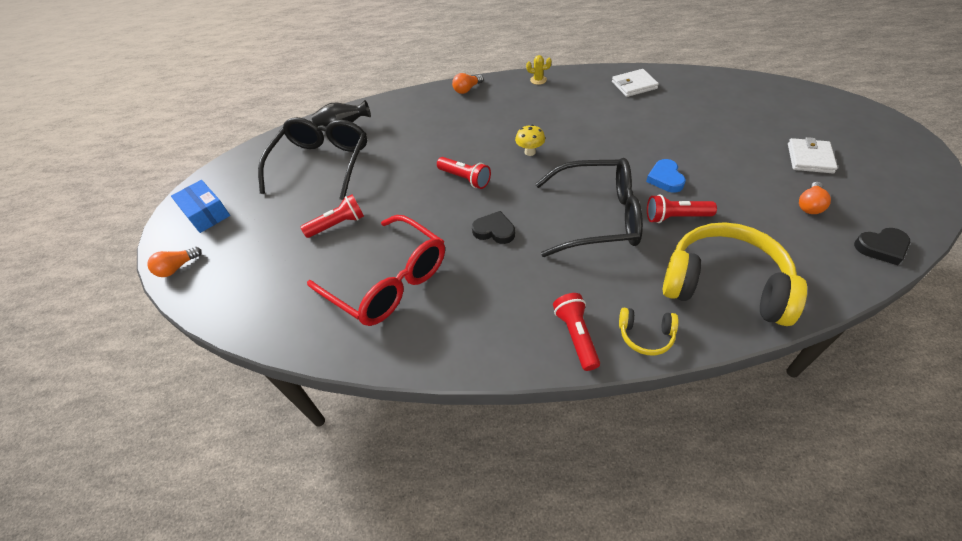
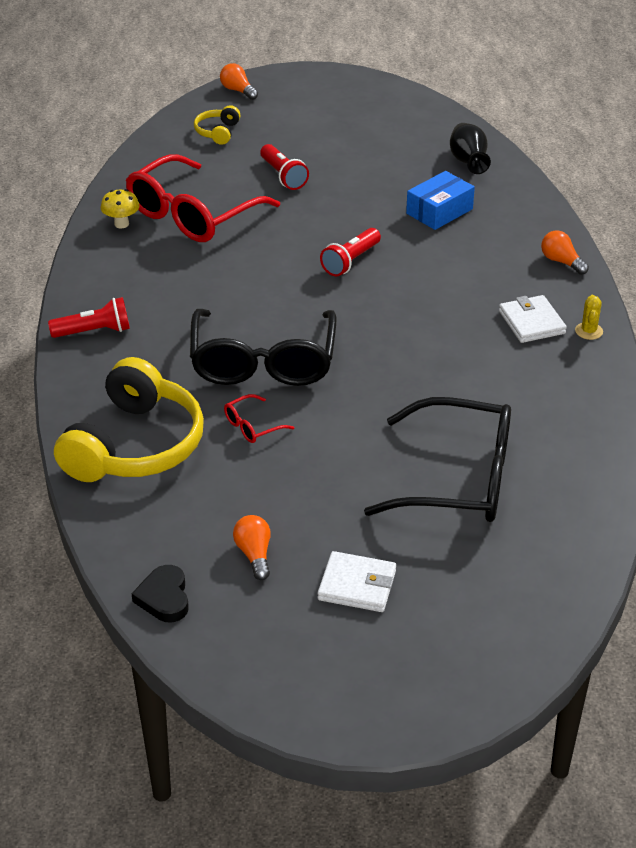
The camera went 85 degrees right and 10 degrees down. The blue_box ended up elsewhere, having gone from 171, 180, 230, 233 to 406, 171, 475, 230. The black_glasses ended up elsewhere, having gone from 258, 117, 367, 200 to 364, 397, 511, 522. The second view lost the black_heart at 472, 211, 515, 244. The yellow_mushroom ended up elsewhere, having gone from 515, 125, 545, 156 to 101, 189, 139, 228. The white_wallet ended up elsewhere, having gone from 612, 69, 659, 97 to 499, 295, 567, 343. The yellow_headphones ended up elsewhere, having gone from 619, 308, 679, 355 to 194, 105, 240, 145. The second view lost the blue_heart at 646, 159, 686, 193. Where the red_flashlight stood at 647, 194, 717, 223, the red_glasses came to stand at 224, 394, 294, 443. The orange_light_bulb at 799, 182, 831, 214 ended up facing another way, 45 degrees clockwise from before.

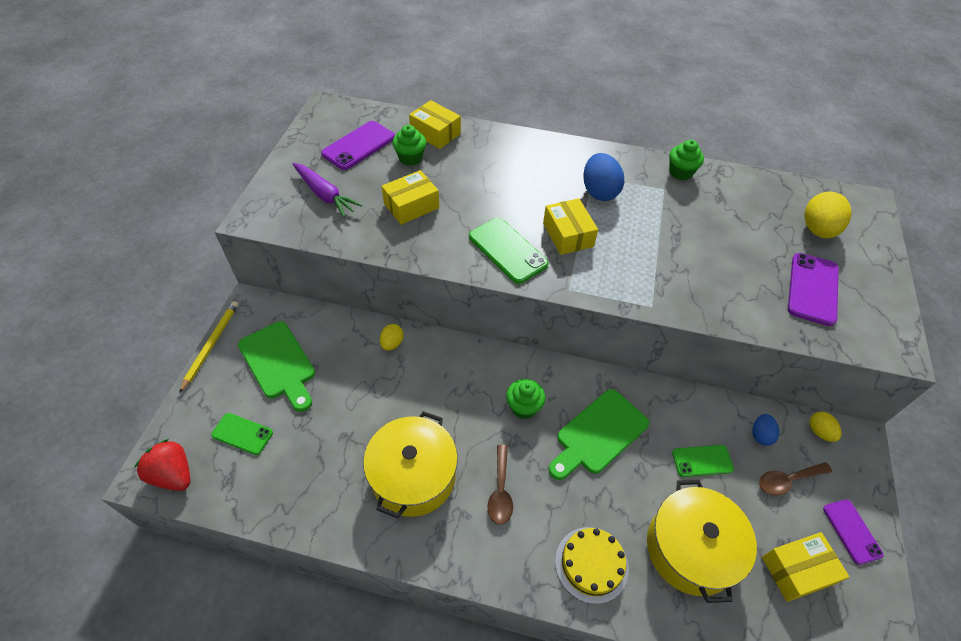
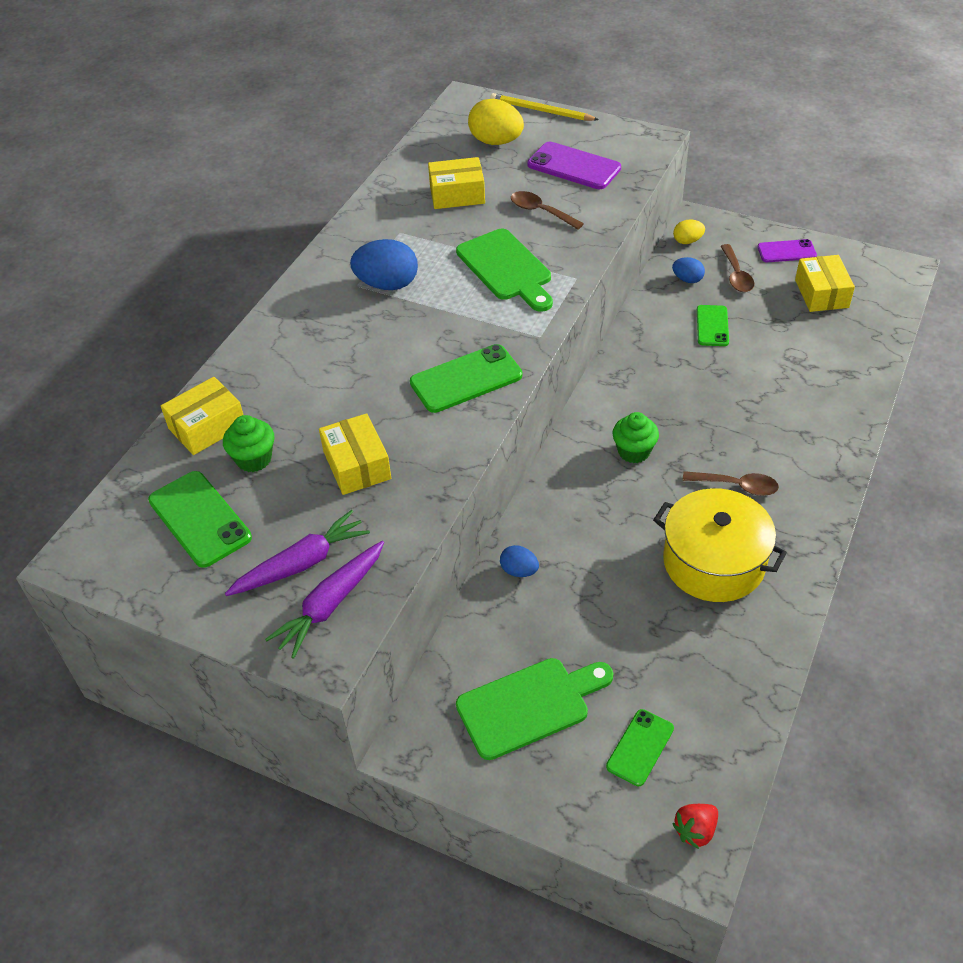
The camera went 75 degrees left and 5 degrees down. The size of the red_strawberry at 134, 439, 191, 491 changed by a factor of 0.66. The yellow_pencil ended up elsewhere, having gone from 179, 301, 238, 393 to 490, 93, 599, 121. What was the purple_phone at 321, 121, 395, 170 turned into the green_phone at 148, 471, 252, 568. What was the yellow_egg at 380, 324, 404, 351 turned into the blue_egg at 500, 545, 539, 577. The yellow_box ended up elsewhere, having gone from 543, 198, 598, 255 to 428, 157, 485, 209. The green_cutting_board ended up elsewhere, having gone from 548, 389, 649, 480 to 456, 229, 553, 312. The second view lost the yellow_cake at 555, 527, 629, 604. The second view lost the yellow_pot at 647, 480, 757, 603. The second view lost the green_cupcake at 669, 140, 704, 180. The second view gained the purple_carrot at 265, 541, 384, 659. The second view gained the brown_spoon at 511, 191, 584, 229.

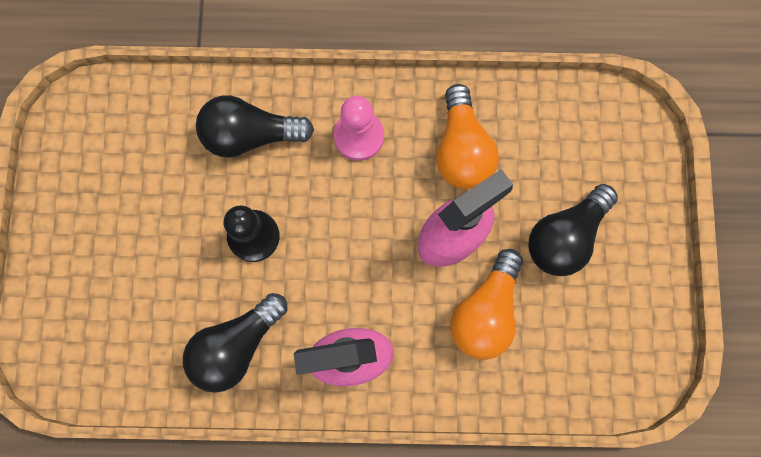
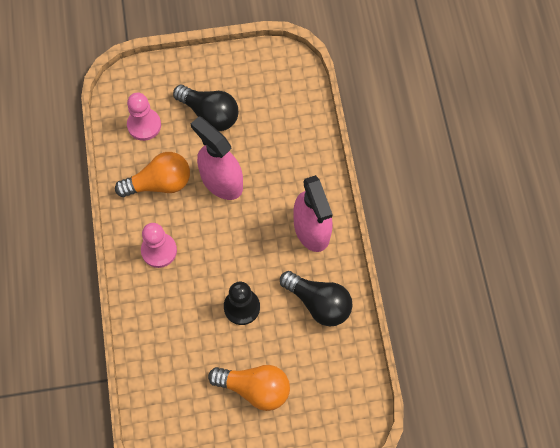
The camera went 100 degrees left and 10 degrees down. The second view lost the black_light_bulb at 196, 96, 314, 158. The orange_light_bulb ended up elsewhere, having gone from 450, 249, 523, 360 to 208, 365, 290, 411. The second view gained the pink_pawn at 127, 92, 161, 141.

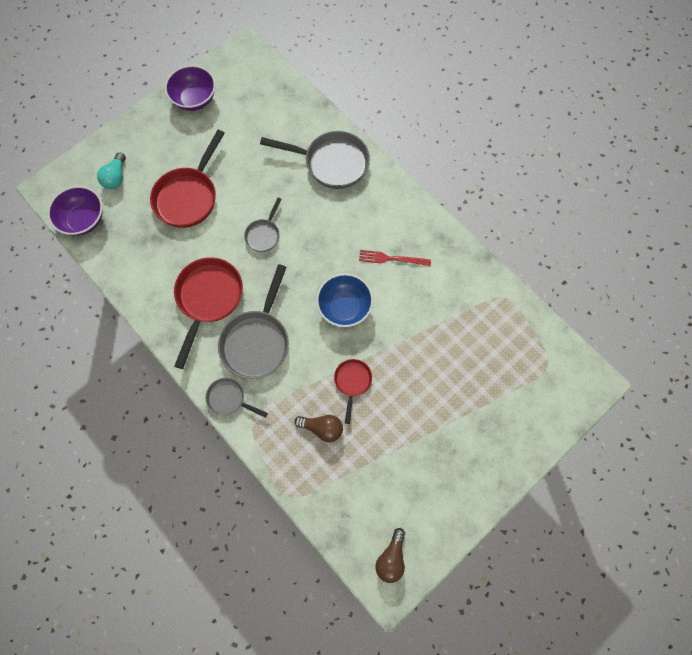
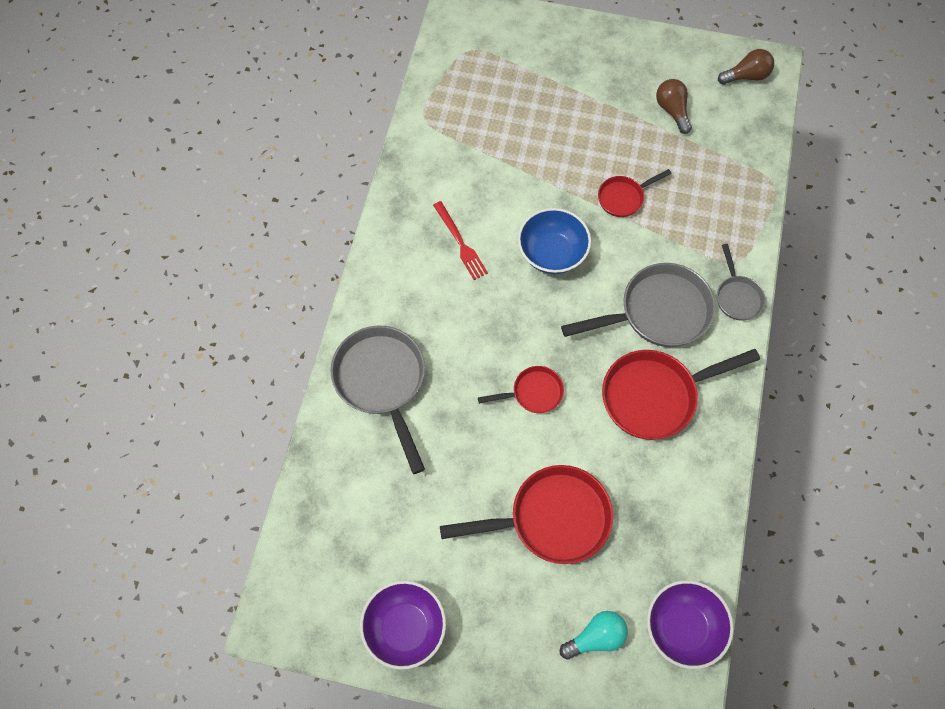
The camera went 125 degrees left and 5 degrees down. What was the grey_pan at 244, 198, 282, 252 turned into the red_pan at 478, 366, 564, 413. The brown_light_bulb ended up elsewhere, having gone from 294, 415, 343, 442 to 656, 79, 692, 134.

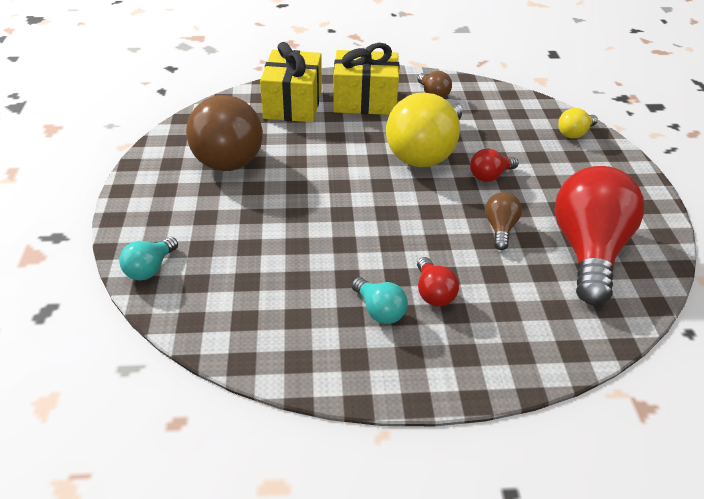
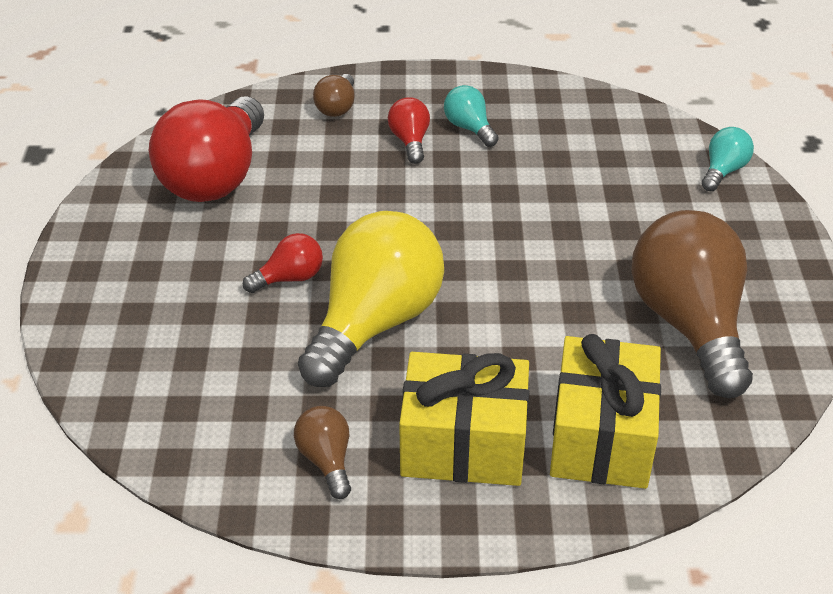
The camera went 175 degrees left and 0 degrees up. The brown_light_bulb ended up elsewhere, having gone from 485, 192, 522, 250 to 313, 74, 354, 117. The second view lost the yellow_light_bulb at 558, 108, 598, 139.

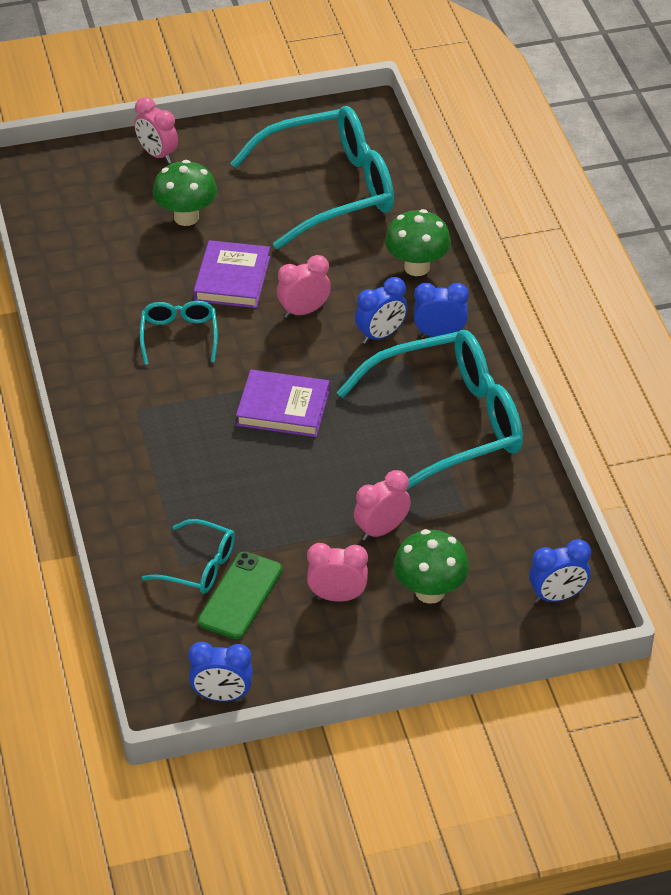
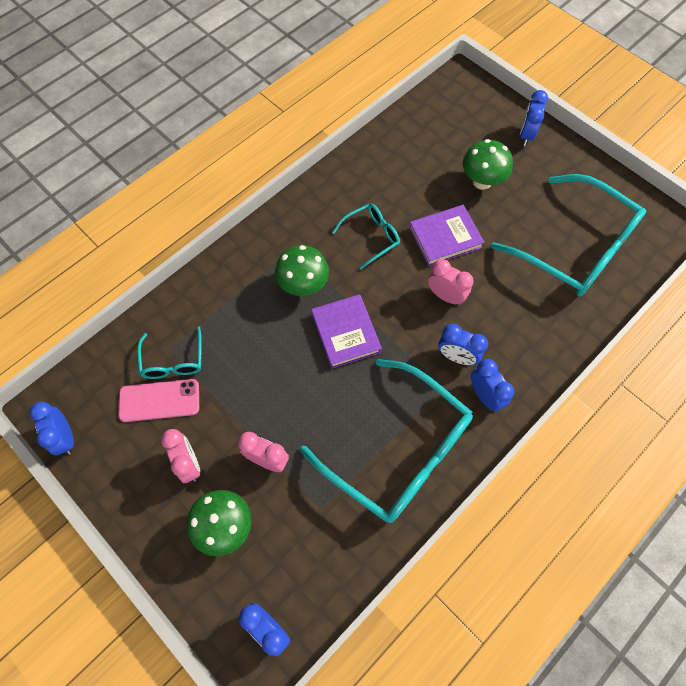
The camera went 60 degrees right and 20 degrees up. What was the pink_clock at 134, 97, 178, 164 turned into the blue_clock at 520, 90, 548, 146. What was the green_phone at 198, 552, 282, 639 turned into the pink_phone at 118, 379, 199, 422. The green_mushroom ended up elsewhere, having gone from 385, 209, 451, 276 to 275, 245, 329, 296.

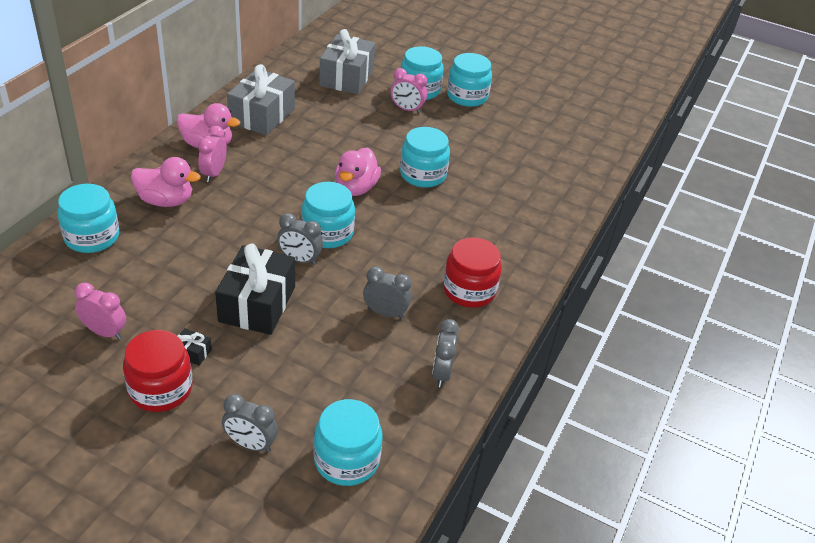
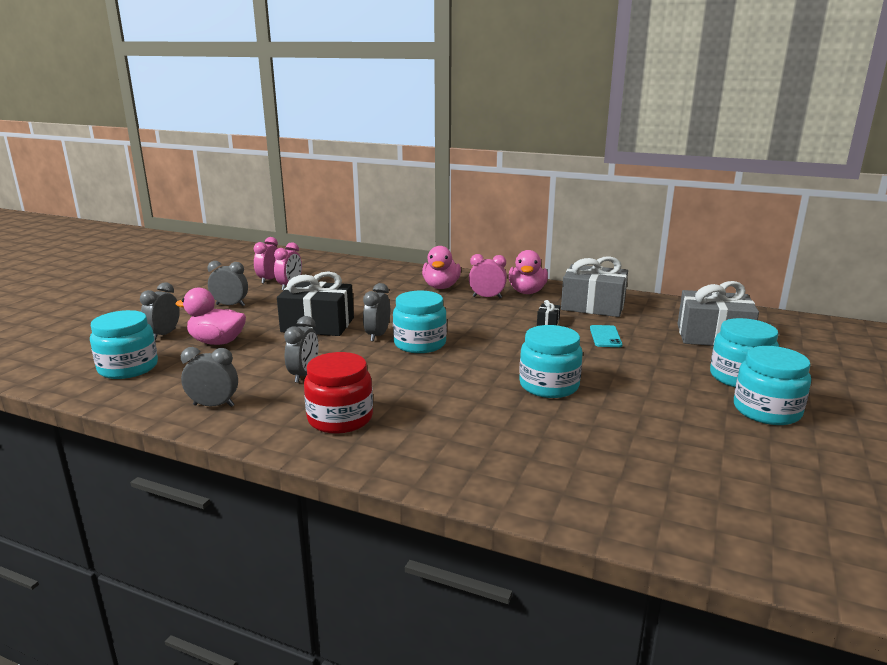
The camera went 90 degrees right and 20 degrees down. The second view lost the turquoise_jar at 57, 184, 119, 253. Where the red_jar stood at 123, 330, 193, 412, the grey_clock came to stand at 208, 261, 248, 306. The black_gift ended up elsewhere, having gone from 178, 328, 212, 365 to 537, 300, 560, 326. The pink_duck ended up elsewhere, having gone from 335, 148, 381, 196 to 176, 288, 246, 345. The pink_clock ended up elsewhere, having gone from 391, 68, 427, 113 to 253, 237, 278, 284. The second view gained the turquoise_phone at 590, 325, 622, 347.

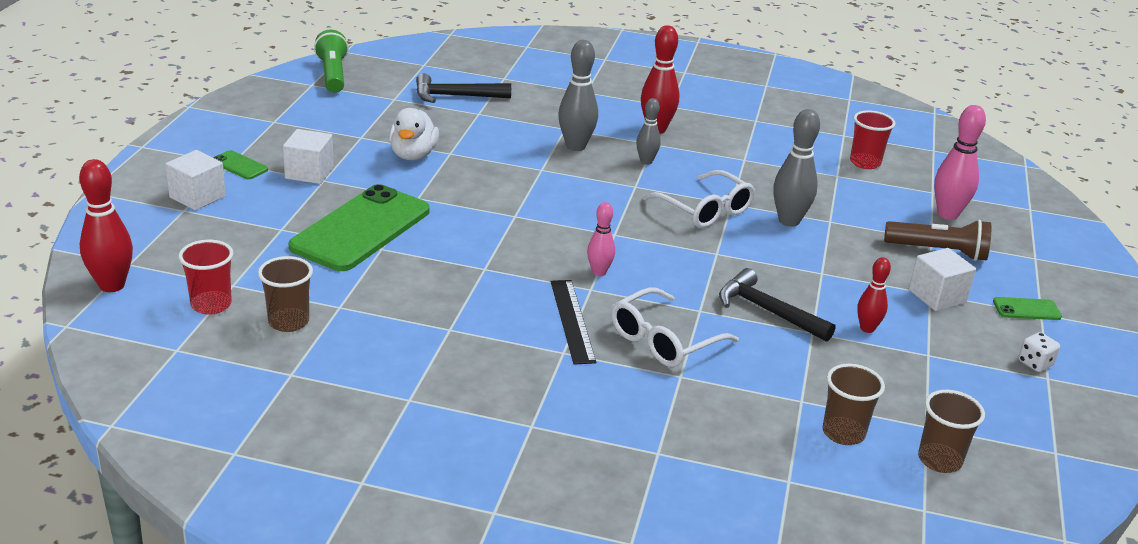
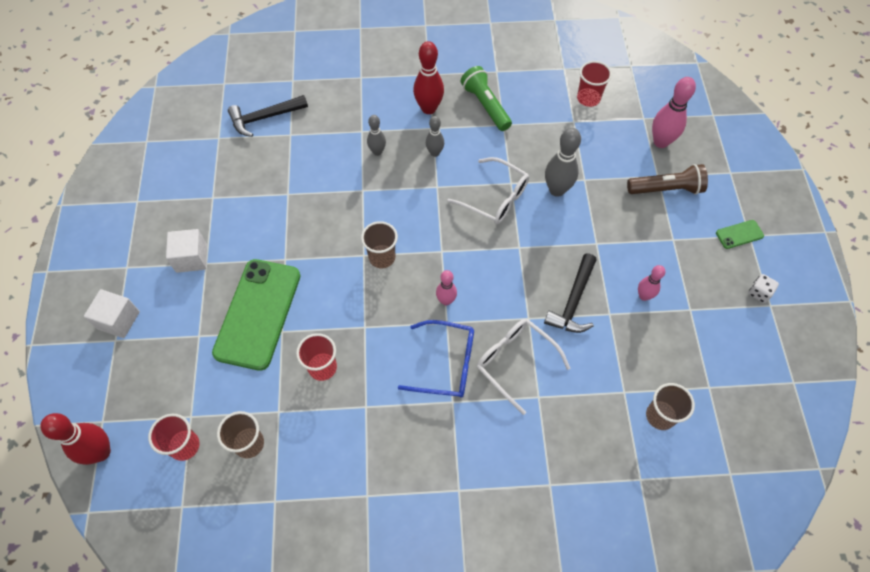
The camera went 15 degrees left and 30 degrees up. The second view lost the green_phone at 213, 150, 268, 179. The green_flashlight ended up elsewhere, having gone from 314, 30, 349, 93 to 461, 66, 512, 131. The second view lost the white_duck at 389, 108, 439, 160. Where the black_ruler stood at 551, 280, 596, 365, the blue_glasses came to stand at 398, 320, 474, 398. The size of the grey_bowling_pin at 558, 40, 598, 151 changed by a factor of 0.60. The white_glasses at 611, 287, 739, 367 ended up facing another way, 105 degrees clockwise from before. The black_hammer at 719, 268, 835, 342 ended up facing another way, 90 degrees counterclockwise from before. What was the red_bowling_pin at 857, 257, 891, 333 turned into the pink_bowling_pin at 638, 265, 665, 301. The second view lost the white_cube at 909, 248, 976, 311. The brown_cup ended up elsewhere, having gone from 918, 390, 985, 473 to 361, 221, 398, 268. The second view gained the red_cup at 296, 333, 337, 381.

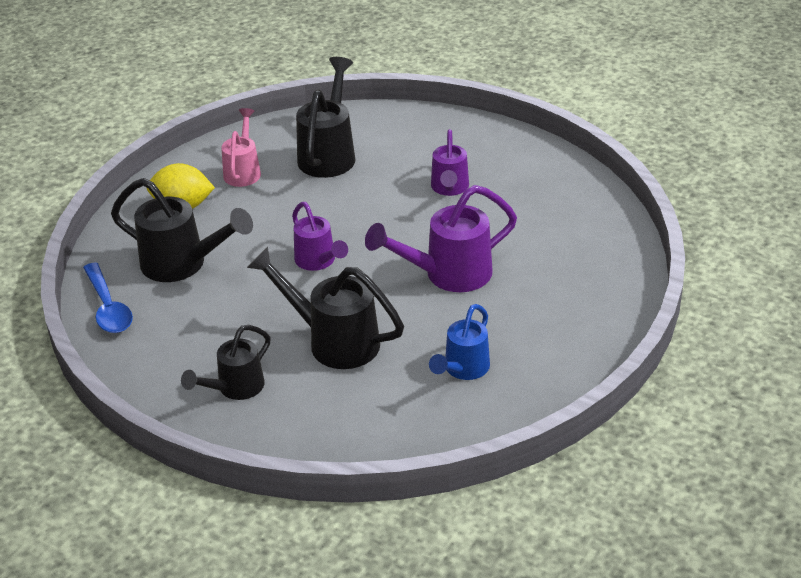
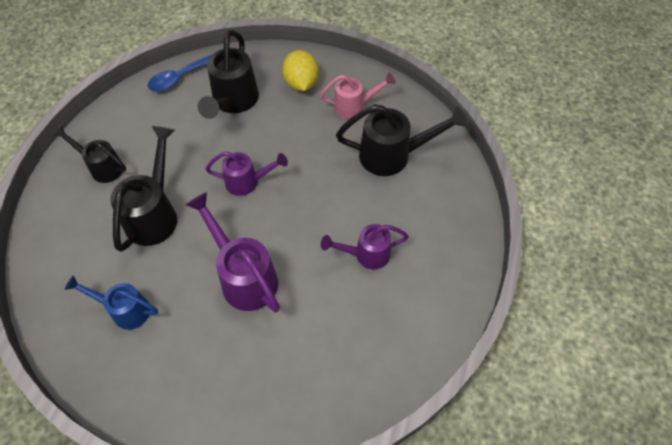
The camera went 75 degrees right and 20 degrees up. The purple_watering_can at 292, 202, 348, 271 ended up facing another way, 135 degrees counterclockwise from before.

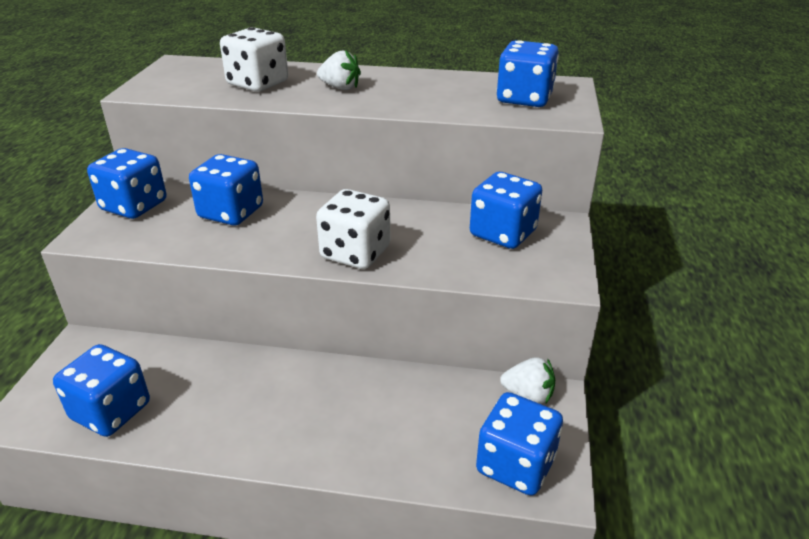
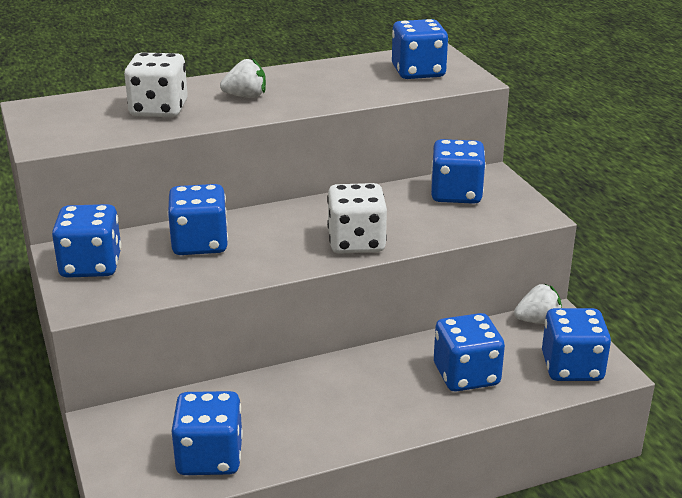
The camera went 30 degrees left and 5 degrees down. The second view gained the blue_dice at 434, 313, 505, 392.

